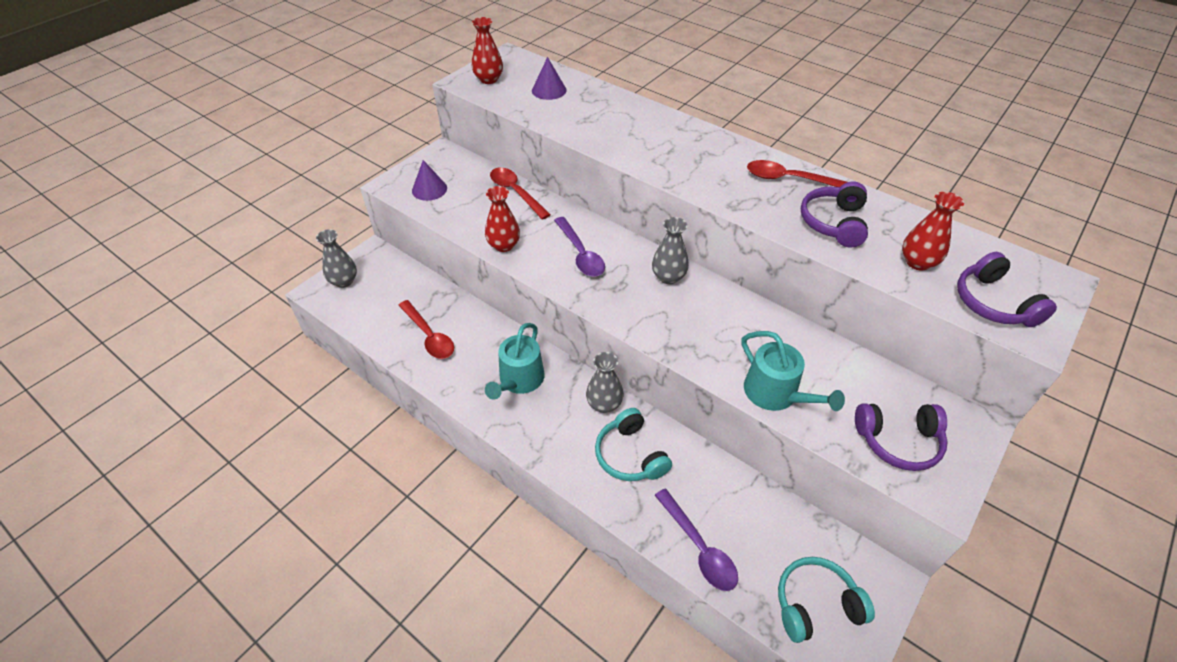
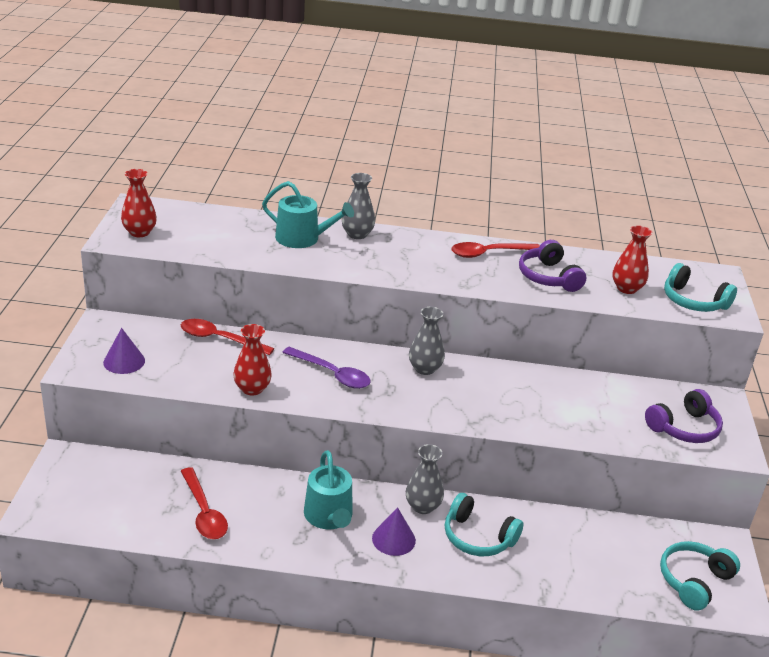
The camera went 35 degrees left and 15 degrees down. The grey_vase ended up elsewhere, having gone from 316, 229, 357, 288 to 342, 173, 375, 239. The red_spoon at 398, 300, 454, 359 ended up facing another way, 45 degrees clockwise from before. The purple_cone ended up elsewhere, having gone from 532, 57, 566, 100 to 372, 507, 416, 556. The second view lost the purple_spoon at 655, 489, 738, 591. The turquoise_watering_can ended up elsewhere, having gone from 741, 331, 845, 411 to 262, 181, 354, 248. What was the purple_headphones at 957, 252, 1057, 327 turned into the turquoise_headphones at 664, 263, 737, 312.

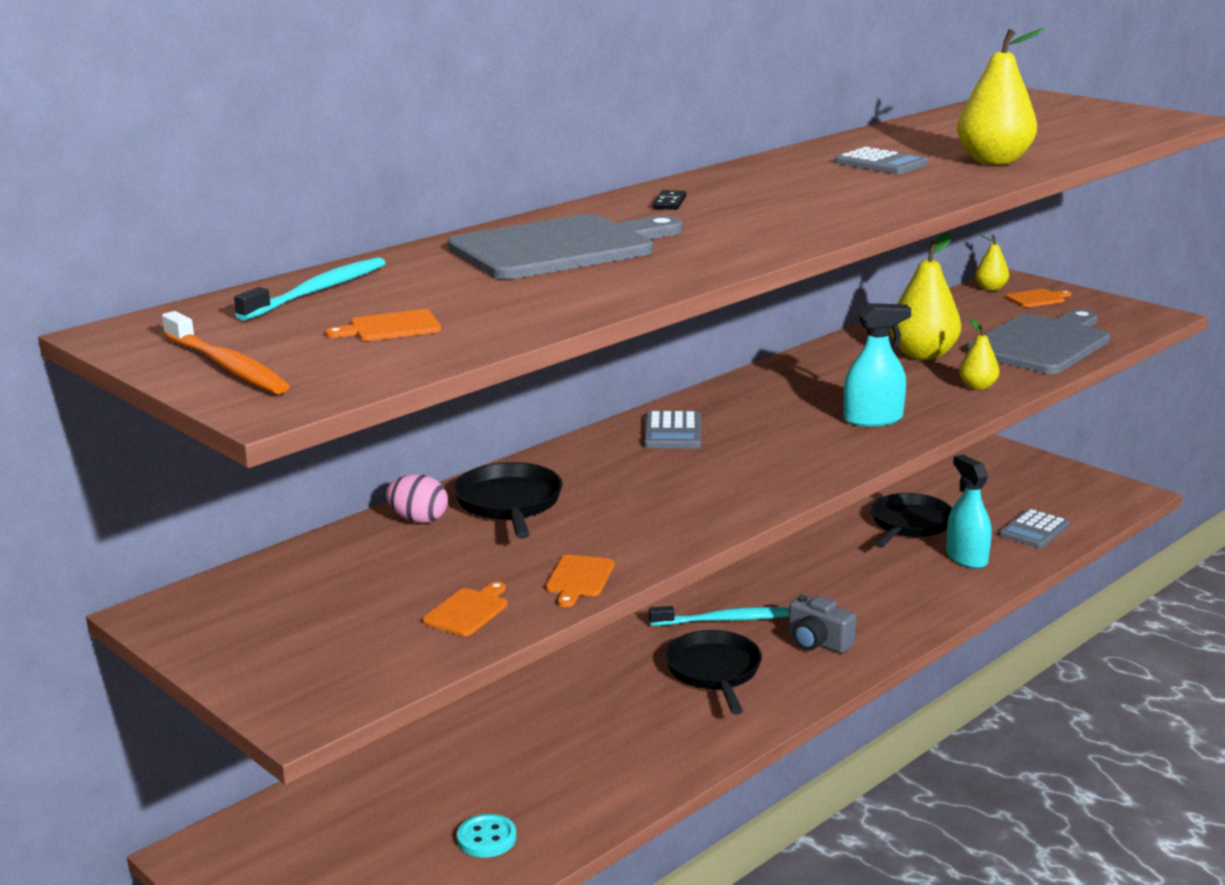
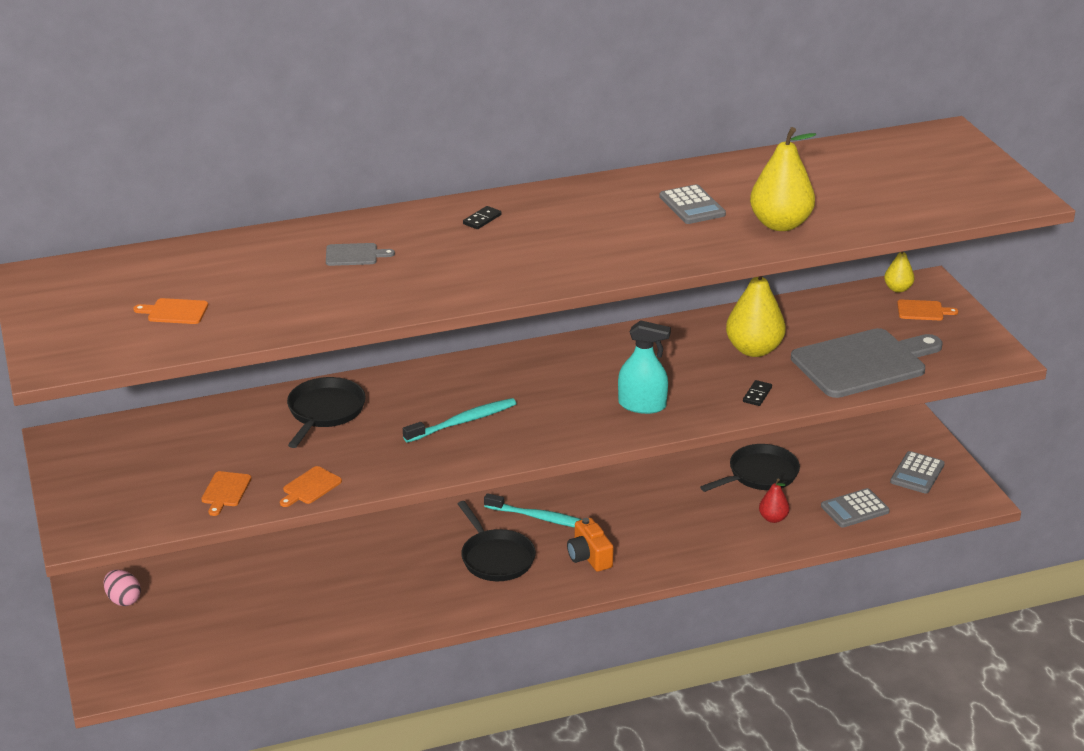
The camera went 25 degrees right and 10 degrees up. The second view lost the orange_toothbrush at 162, 311, 289, 394. The turquoise_toothbrush ended up elsewhere, having gone from 234, 257, 385, 321 to 403, 398, 516, 443. The pink_egg ended up elsewhere, having gone from 386, 474, 448, 523 to 104, 570, 141, 606. The orange_cutting_board at 422, 581, 507, 636 ended up facing another way, 135 degrees clockwise from before. The size of the grey_cutting_board at 448, 214, 682, 279 changed by a factor of 0.40. The second view lost the turquoise_button at 457, 814, 516, 858. The grey_calculator ended up elsewhere, having gone from 644, 411, 701, 448 to 890, 451, 945, 494. The black_pan at 665, 630, 762, 715 ended up facing another way, 135 degrees clockwise from before. What was the grey_camera at 788, 595, 857, 653 turned into the orange_camera at 567, 518, 614, 572. Where the turquoise_spray_bottle stood at 946, 455, 992, 569, the red_pear came to stand at 759, 478, 790, 523. Where the yellow_pear stood at 959, 319, 999, 390, the black_domino came to stand at 743, 380, 772, 406.

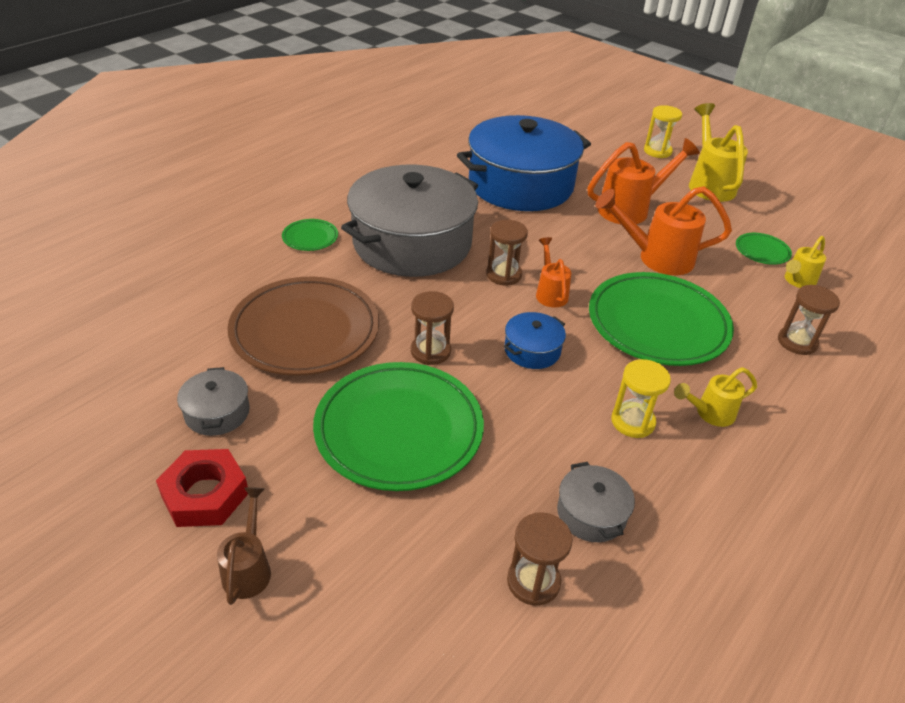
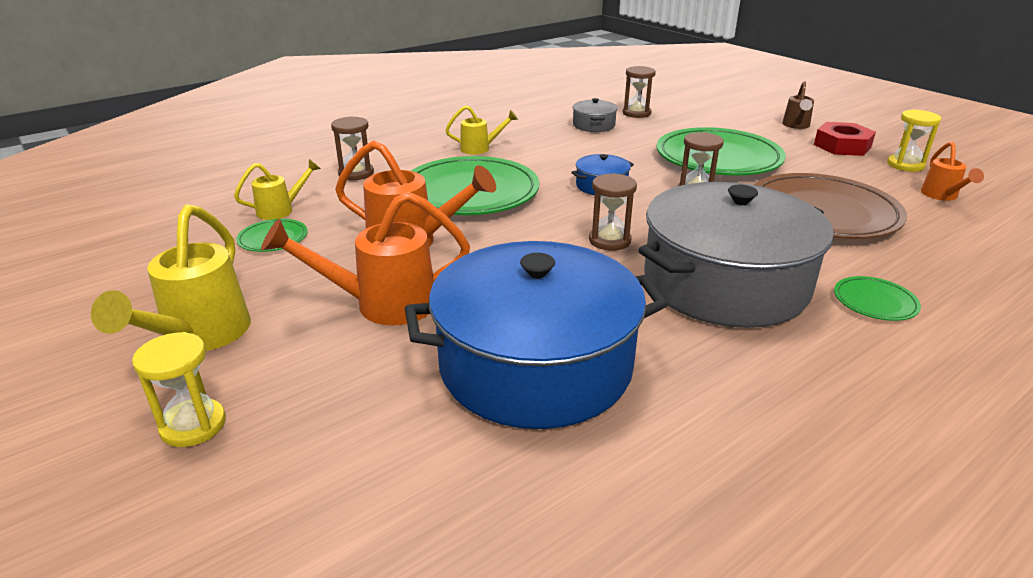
The camera went 165 degrees left and 10 degrees down. The second view lost the grey_pot at 177, 367, 250, 436. The orange_watering_can ended up elsewhere, having gone from 536, 237, 571, 307 to 921, 142, 984, 201. The yellow_hourglass ended up elsewhere, having gone from 611, 359, 671, 438 to 887, 109, 941, 172.

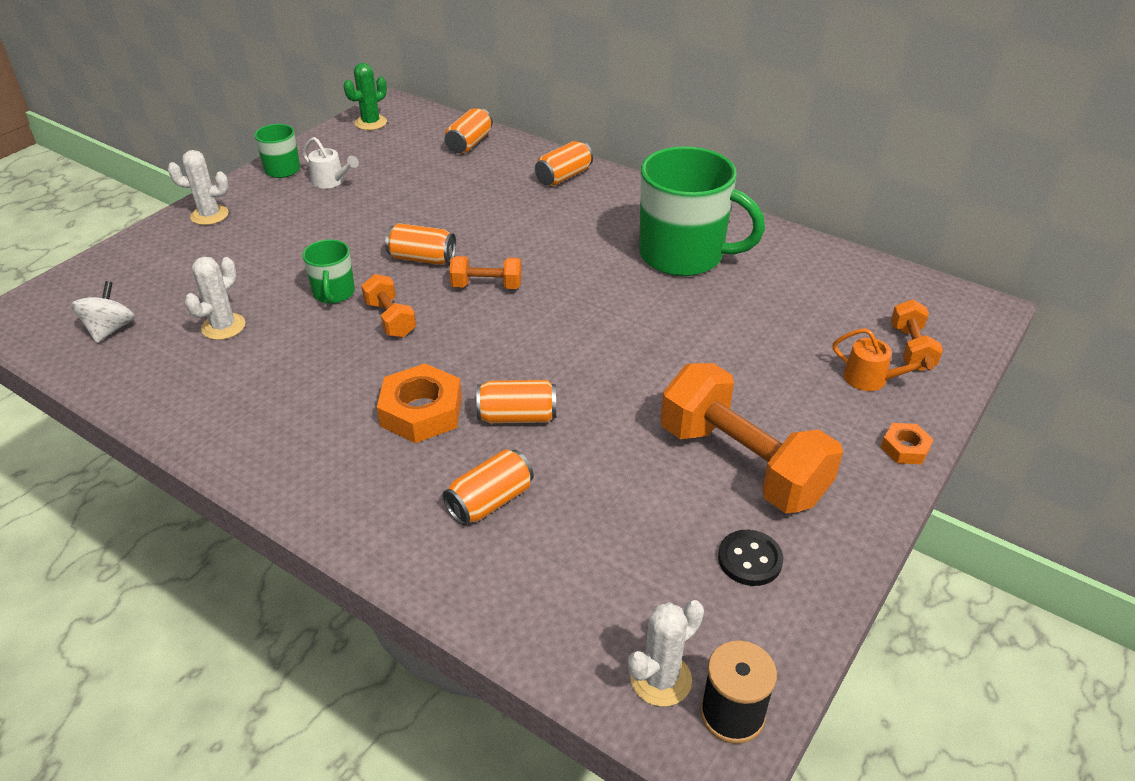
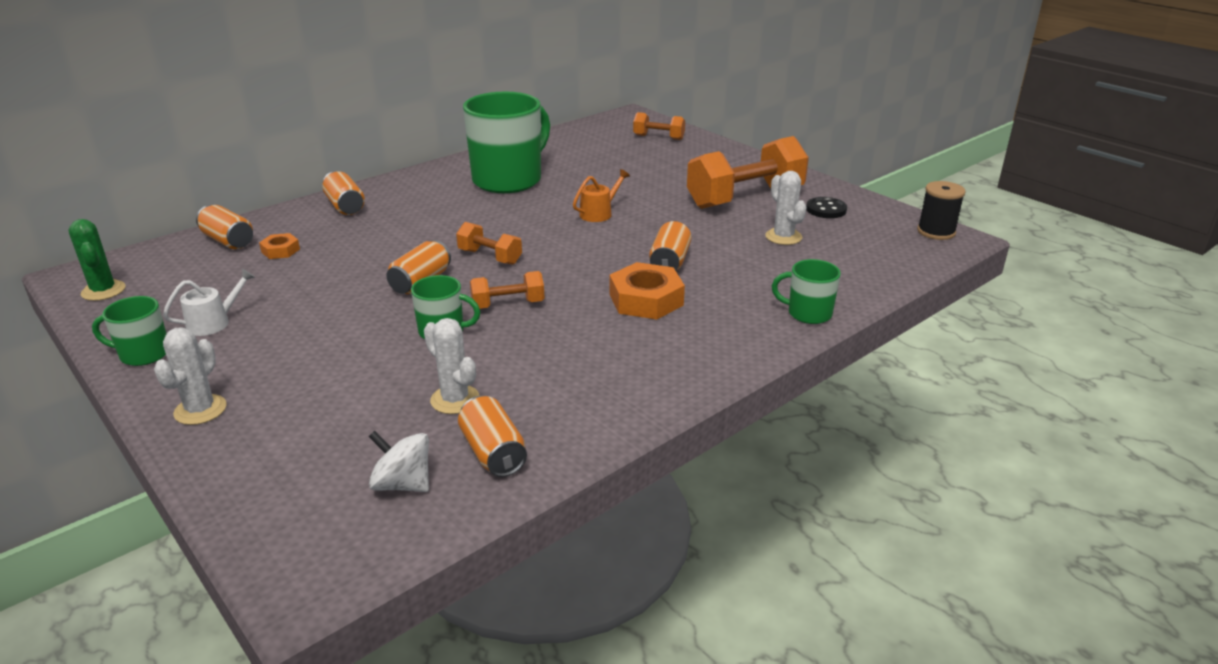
The camera went 75 degrees left and 10 degrees down. The orange_can ended up elsewhere, having gone from 443, 449, 534, 525 to 458, 396, 527, 477. The orange_dumbbell at 449, 256, 522, 289 ended up facing another way, 75 degrees counterclockwise from before. The white_cactus ended up elsewhere, having gone from 628, 600, 704, 707 to 765, 171, 806, 245. The orange_watering_can ended up elsewhere, having gone from 833, 328, 934, 391 to 573, 169, 630, 222. The orange_nut ended up elsewhere, having gone from 881, 423, 934, 464 to 259, 233, 300, 259. The second view gained the green_mug at 772, 259, 841, 324.

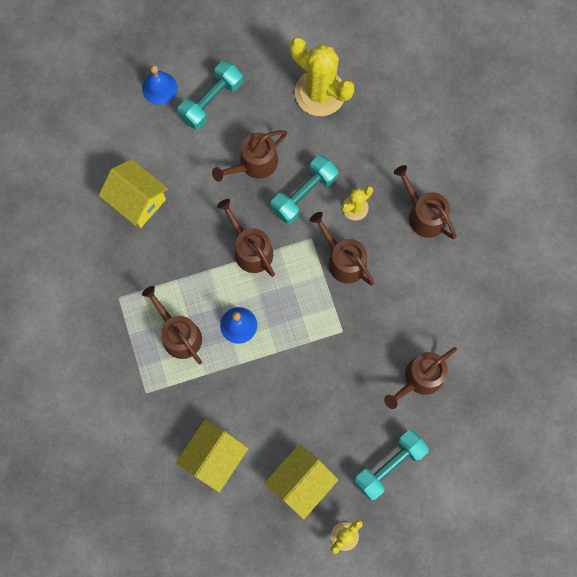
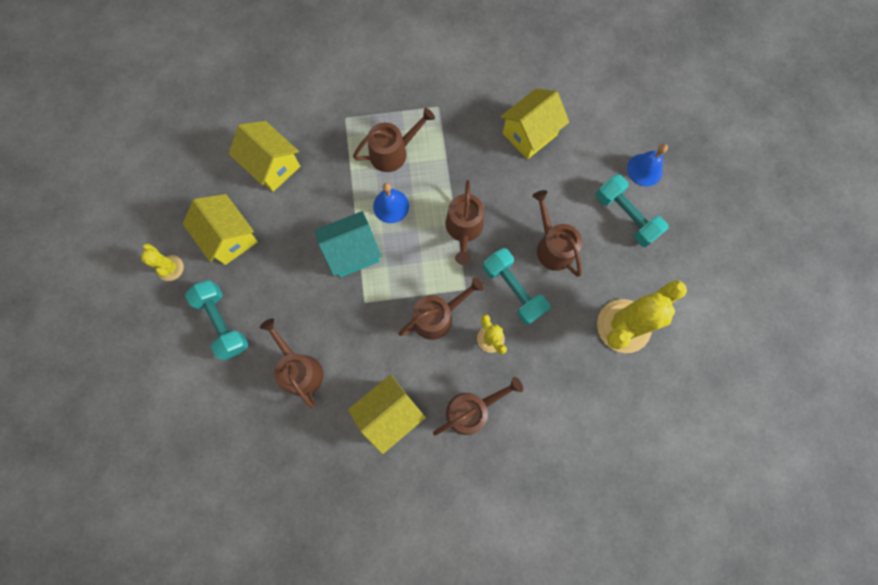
The camera went 100 degrees right and 0 degrees up. The brown_watering_can at 217, 199, 275, 277 ended up facing another way, 120 degrees clockwise from before. The second view gained the turquoise_house at 315, 211, 382, 278. The second view gained the yellow_house at 348, 374, 426, 454.

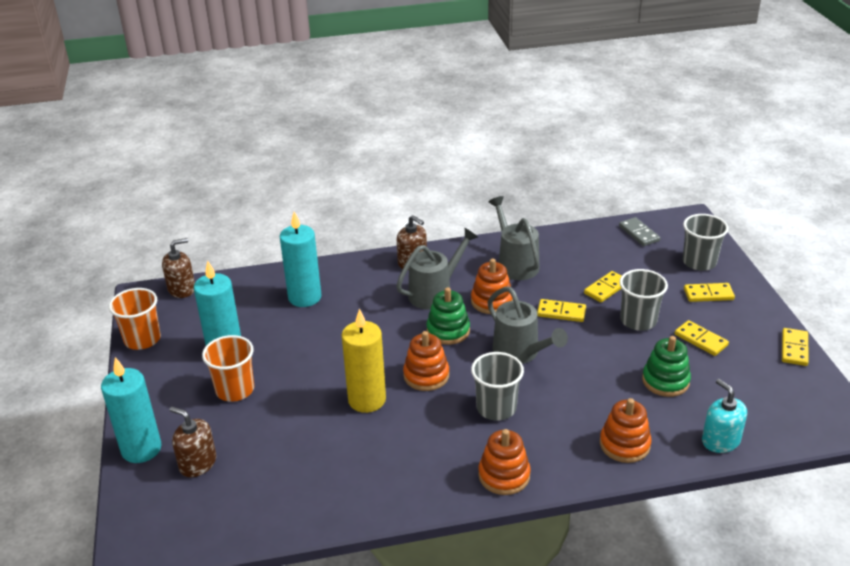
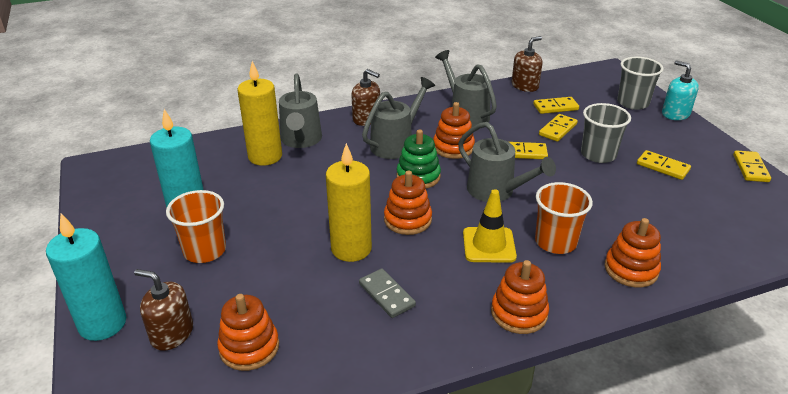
The camera went 10 degrees left and 0 degrees up. The orange_cup ended up elsewhere, having gone from 109, 288, 161, 350 to 535, 182, 593, 254. The brown_soap_dispenser ended up elsewhere, having gone from 162, 238, 195, 298 to 512, 36, 542, 92. What was the turquoise_candle at 280, 212, 322, 307 turned into the yellow_candle at 237, 61, 282, 166. Where the grey_cup stood at 471, 352, 524, 421, the yellow_traffic_cone came to stand at 463, 189, 517, 263. The grey_domino ended up elsewhere, having gone from 619, 217, 660, 246 to 359, 268, 416, 318. The second view lost the green_stacking_toy at 642, 336, 691, 397. The yellow_domino ended up elsewhere, having gone from 684, 283, 735, 302 to 533, 97, 579, 114. The turquoise_soap_dispenser ended up elsewhere, having gone from 702, 379, 747, 453 to 662, 61, 699, 120. The second view gained the orange_stacking_toy at 217, 294, 279, 371. The second view gained the grey_watering_can at 279, 73, 322, 148.

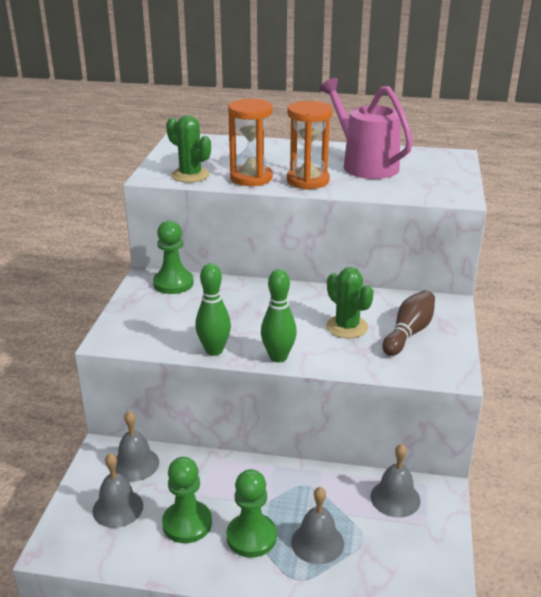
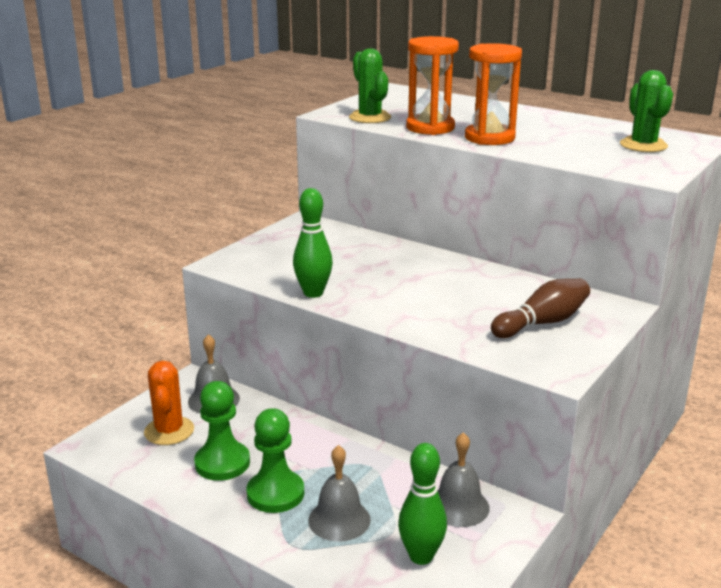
The camera went 25 degrees right and 5 degrees down. Where the grey_bell stood at 92, 453, 143, 528, the orange_cactus came to stand at 144, 361, 194, 445. The second view lost the green_pawn at 153, 220, 194, 294. The green_bowling_pin ended up elsewhere, having gone from 261, 269, 297, 362 to 398, 443, 447, 565. The second view lost the pink_watering_can at 319, 78, 413, 179. The green_cactus ended up elsewhere, having gone from 326, 267, 374, 338 to 620, 70, 673, 152.

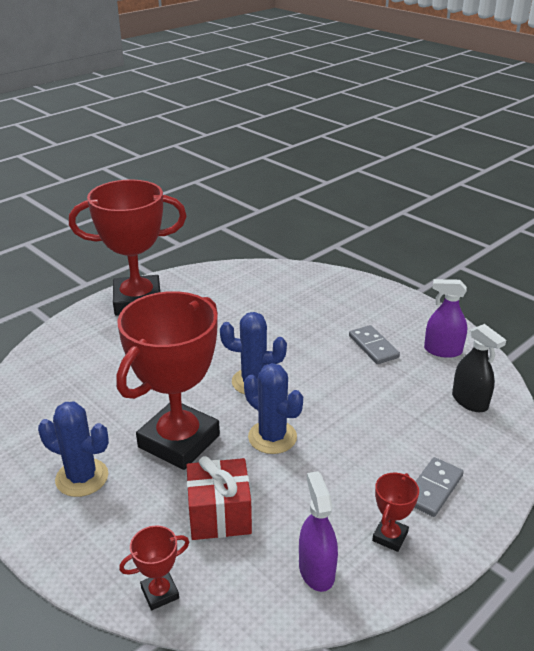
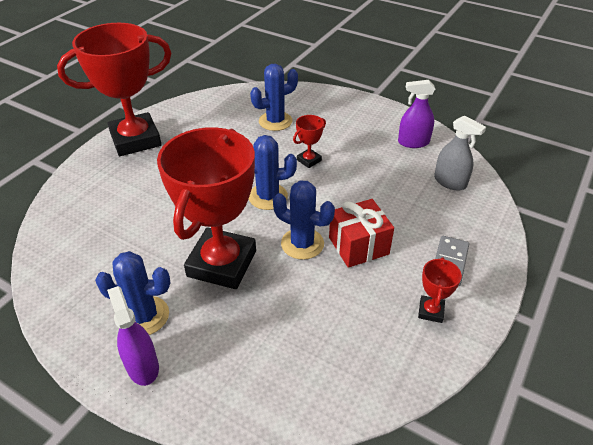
The camera went 15 degrees left and 10 degrees up. The red_trophy ended up elsewhere, having gone from 119, 525, 189, 610 to 293, 115, 326, 168. The red_gift ended up elsewhere, having gone from 187, 456, 252, 540 to 329, 199, 394, 268. The purple_spray_bottle ended up elsewhere, having gone from 299, 471, 338, 592 to 107, 286, 159, 386. The second view lost the grey_domino at 349, 325, 400, 364. What was the black_spray_bottle at 452, 324, 506, 412 turned into the grey_spray_bottle at 434, 116, 486, 190. The second view gained the blue_cactus at 250, 64, 298, 131.

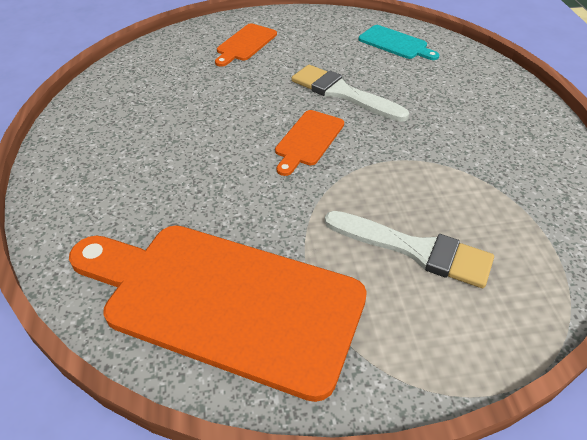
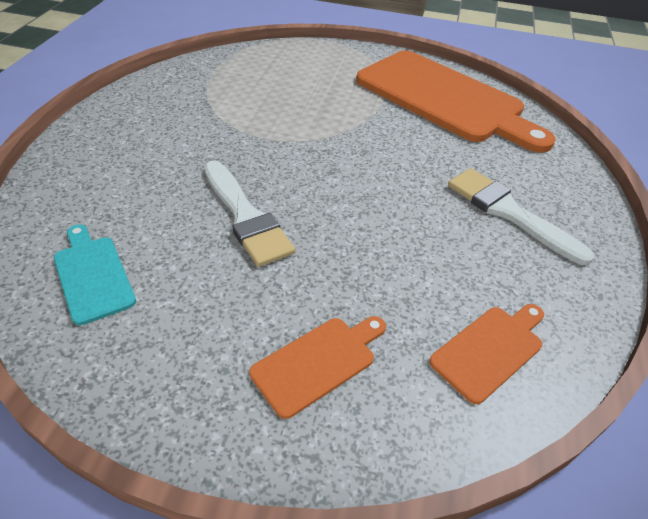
The camera went 160 degrees left and 0 degrees up. The orange_cutting_board ended up elsewhere, having gone from 275, 110, 344, 176 to 429, 304, 544, 404. The white_brush ended up elsewhere, having gone from 324, 211, 494, 288 to 448, 168, 594, 265.

